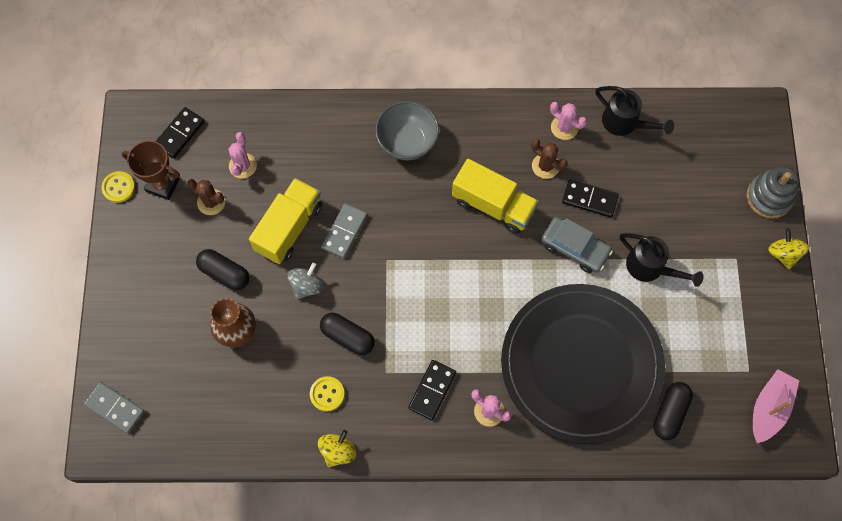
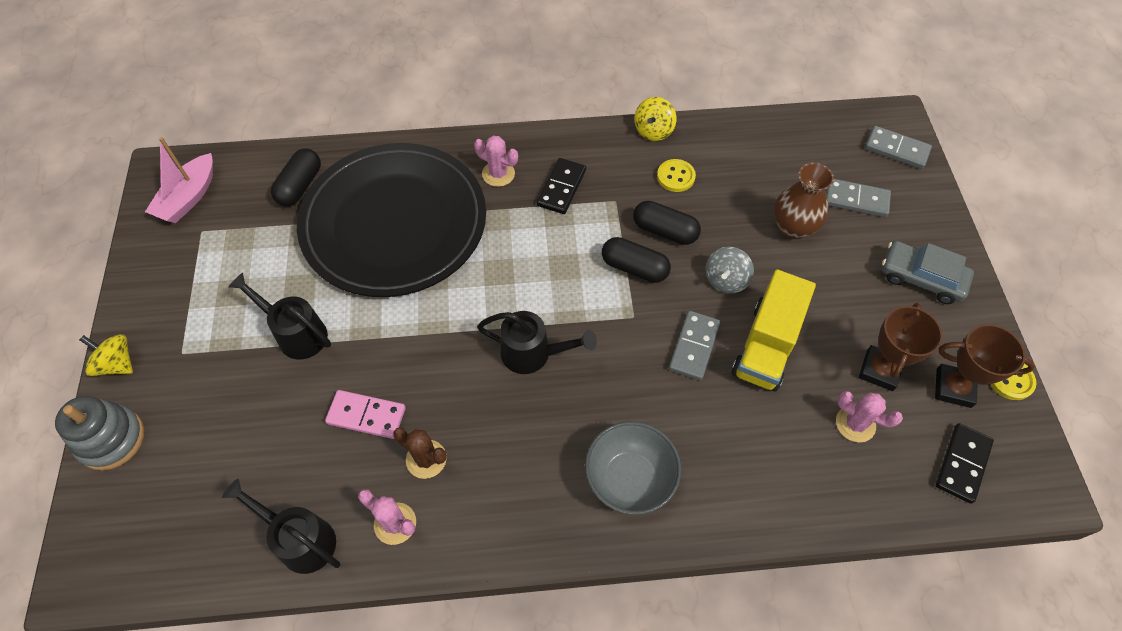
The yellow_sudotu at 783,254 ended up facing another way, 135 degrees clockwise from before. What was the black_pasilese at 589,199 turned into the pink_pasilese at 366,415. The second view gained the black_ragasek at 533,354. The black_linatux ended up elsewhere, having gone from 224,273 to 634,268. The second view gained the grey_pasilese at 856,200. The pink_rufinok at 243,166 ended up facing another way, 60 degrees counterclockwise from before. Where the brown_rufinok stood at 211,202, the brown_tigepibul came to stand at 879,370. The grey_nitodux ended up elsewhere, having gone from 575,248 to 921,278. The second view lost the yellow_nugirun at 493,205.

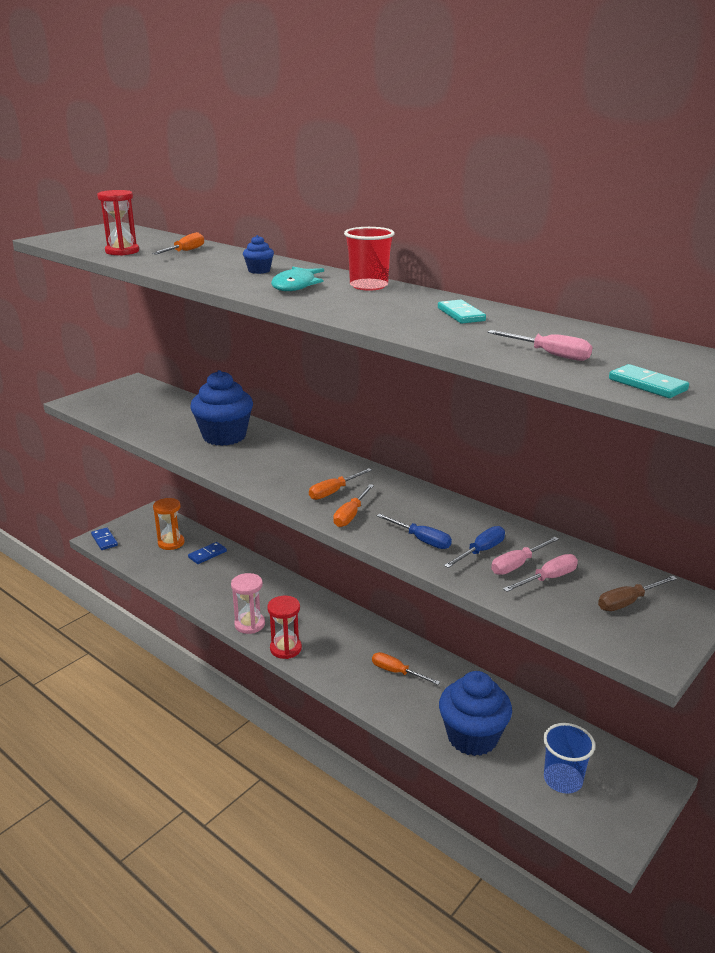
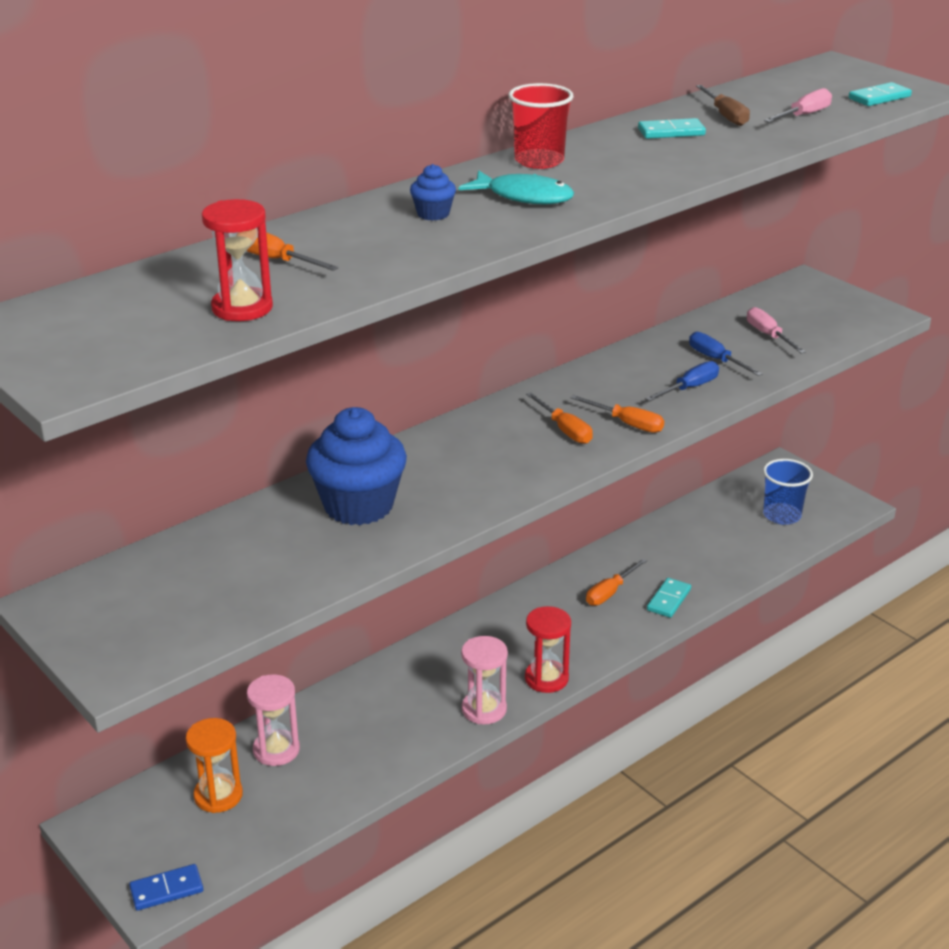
Where the blue_pasilese stood at 207,554, the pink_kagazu came to stand at 276,750. The second view gained the turquoise_pasilese at 669,600. The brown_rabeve ended up elsewhere, having gone from 628,602 to 725,116. The second view lost the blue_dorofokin at 472,737. The second view lost the pink_rabeve at 517,565.

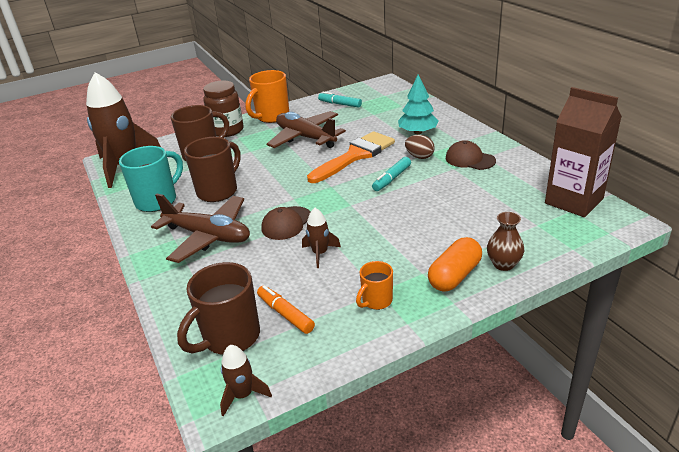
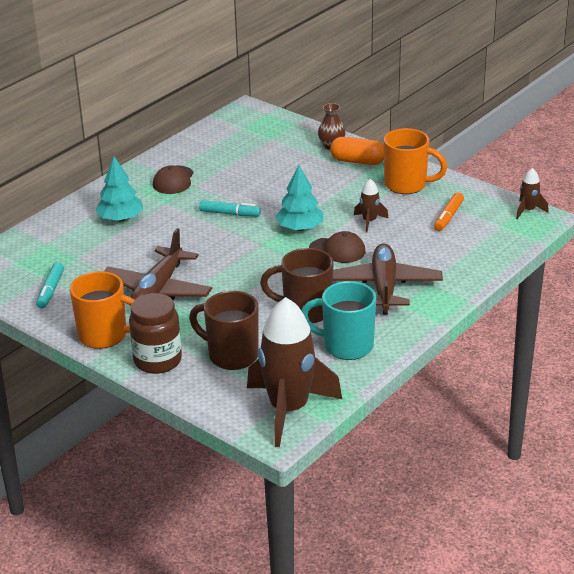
The second view gained the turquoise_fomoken at 300,228. The size of the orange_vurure at 376,301 changed by a factor of 1.79. The second view lost the brown_vurure at 230,338. The second view lost the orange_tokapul at 355,156. The second view lost the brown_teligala at 419,157. The second view lost the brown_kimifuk at 574,201.

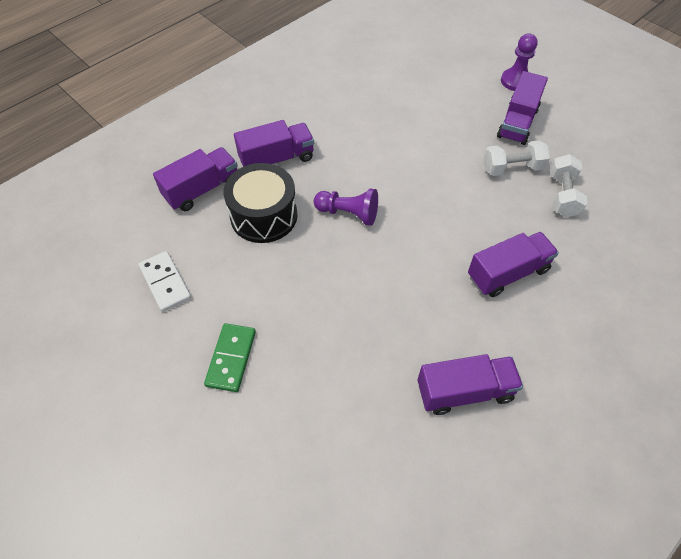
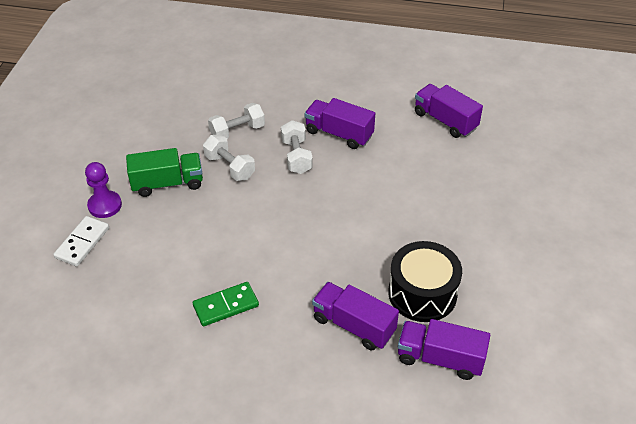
The white_pasilese ended up elsewhere, having gone from 165,283 to 82,243. What was the purple_nugirun at 517,123 turned into the green_nugirun at 168,183. The green_pasilese ended up elsewhere, having gone from 231,358 to 226,305. The second view gained the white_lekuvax at 296,156. The second view lost the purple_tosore at 348,213.

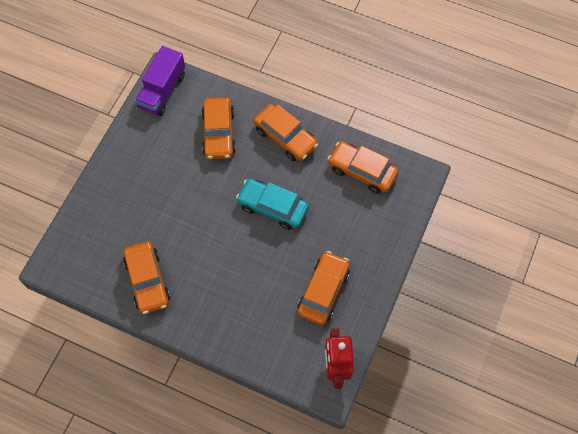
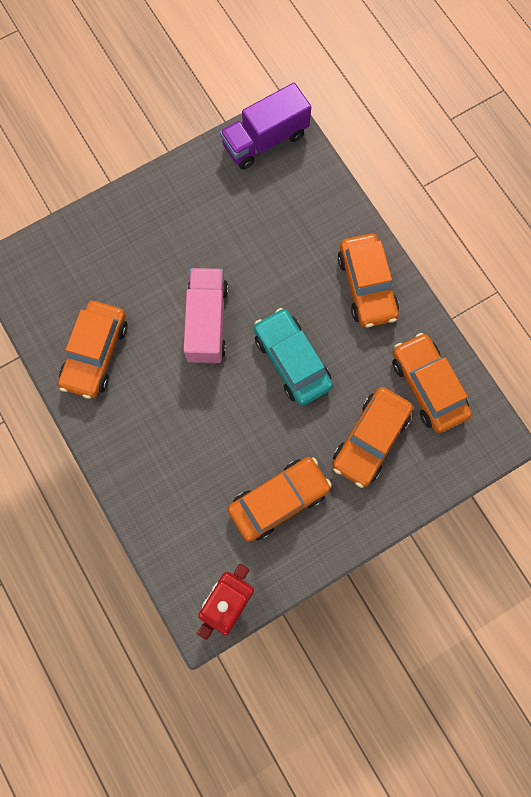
The second view gained the pink_nugirun at 207,322. The orange_nitodux ended up elsewhere, having gone from 219,133 to 370,439.

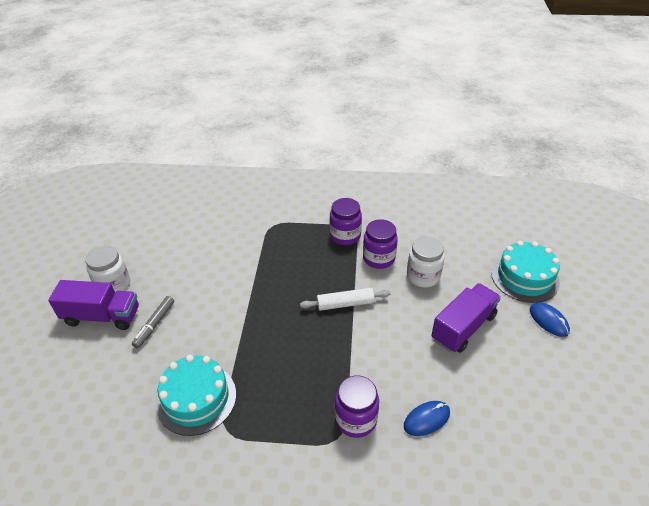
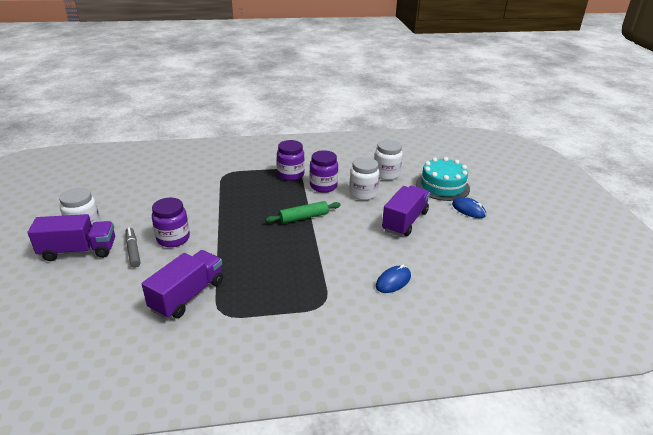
The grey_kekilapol at 154,325 ended up facing another way, 150 degrees clockwise from before. Where the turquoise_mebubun stood at 196,398, the purple_nugirun came to stand at 188,295. The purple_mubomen ended up elsewhere, having gone from 356,419 to 173,238. What was the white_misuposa at 345,304 turned into the green_misuposa at 303,217. The second view gained the white_mubomen at 386,174.

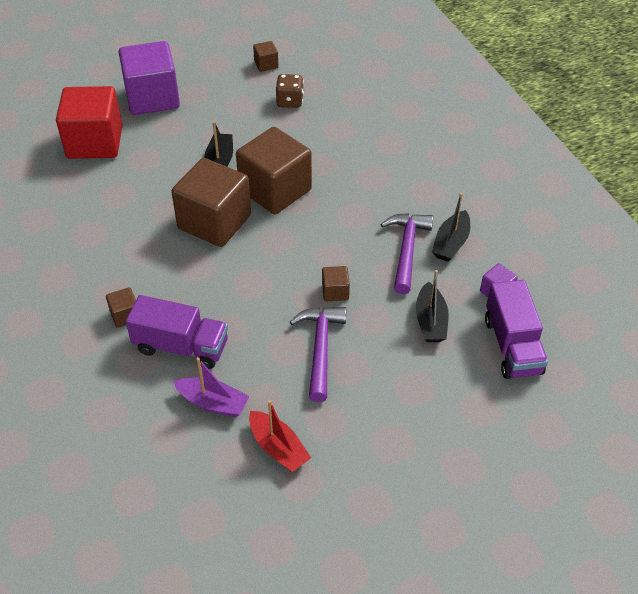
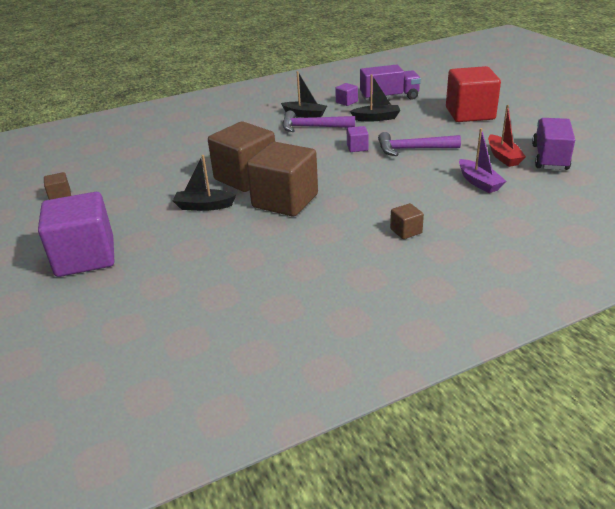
What was the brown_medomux at 335,292 turned into the purple_medomux at 357,147. The red_medomux ended up elsewhere, having gone from 95,142 to 470,114. The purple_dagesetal at 213,403 ended up facing another way, 135 degrees clockwise from before. The red_dagesetal at 278,448 ended up facing another way, 120 degrees clockwise from before. The purple_nugirun ended up elsewhere, having gone from 181,346 to 549,157. The second view lost the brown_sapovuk at 290,101.

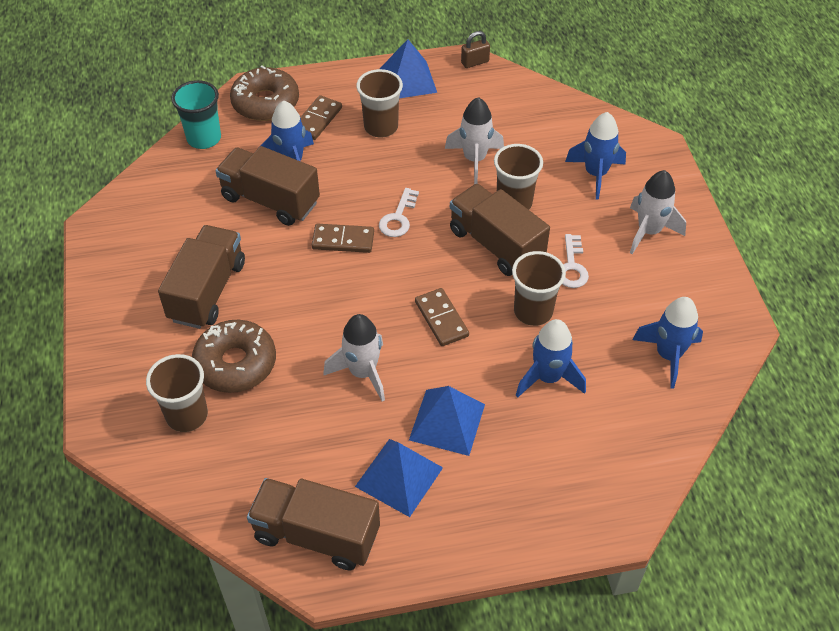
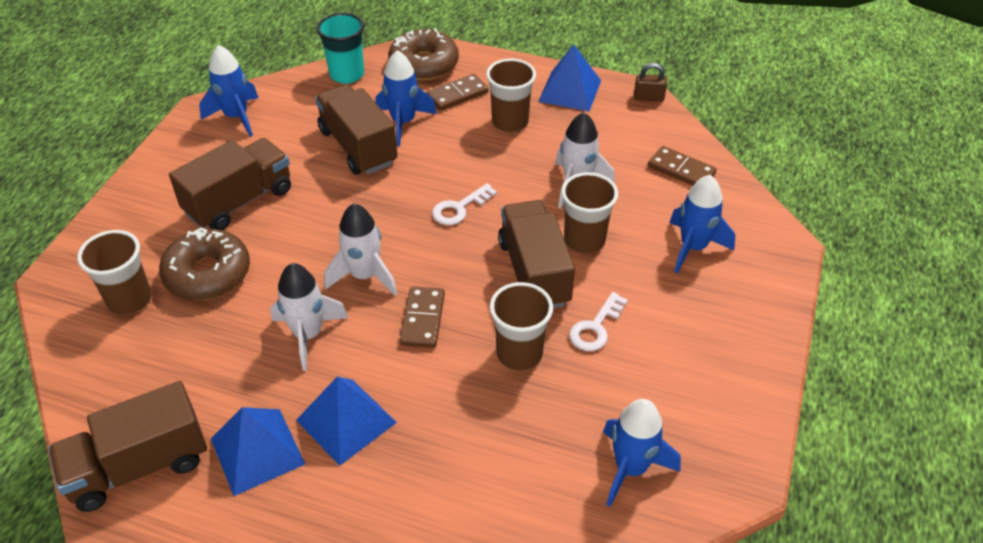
The brown_nugirun at 316,534 ended up facing another way, 75 degrees counterclockwise from before. The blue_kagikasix ended up elsewhere, having gone from 548,377 to 236,117. The white_kagikasix ended up elsewhere, having gone from 649,231 to 364,276. The brown_pasilese ended up elsewhere, having gone from 343,240 to 681,170.

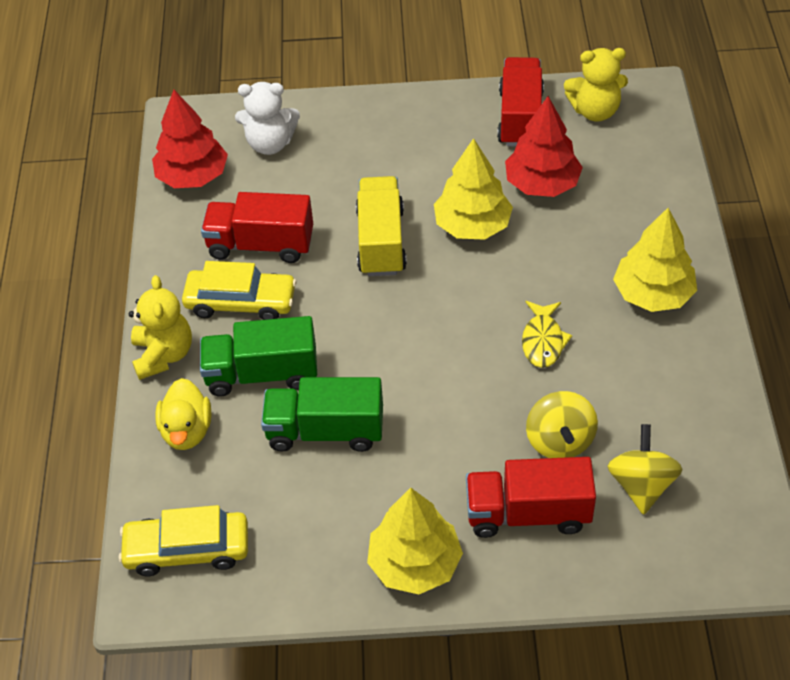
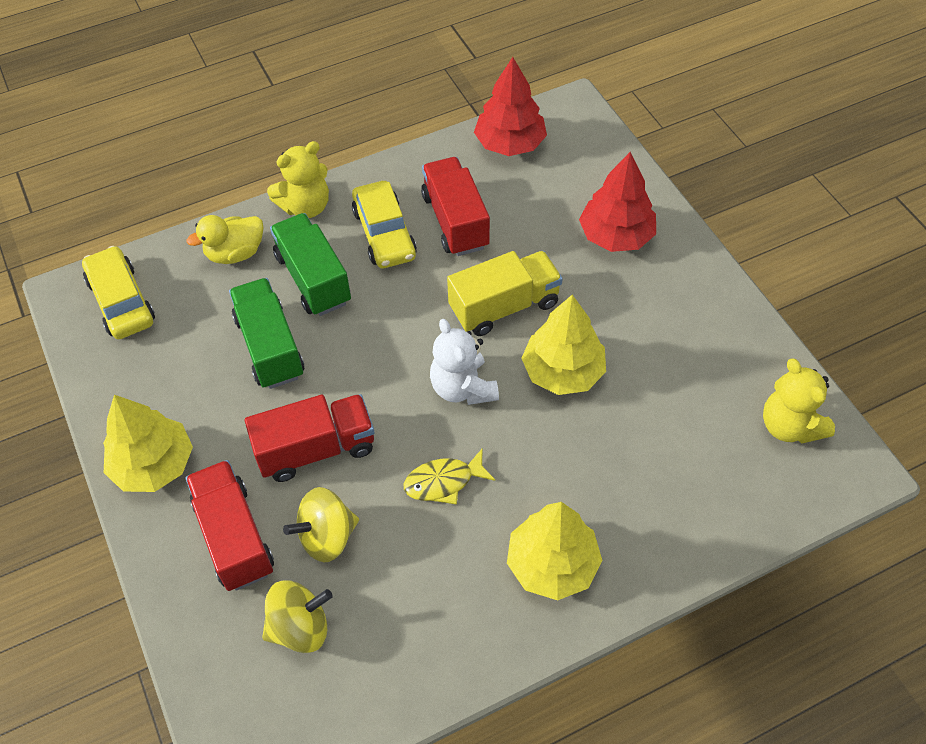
The red_nugirun ended up elsewhere, having gone from 520,118 to 316,449. The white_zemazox ended up elsewhere, having gone from 270,144 to 463,388. The red_fomoken ended up elsewhere, having gone from 542,184 to 616,236.

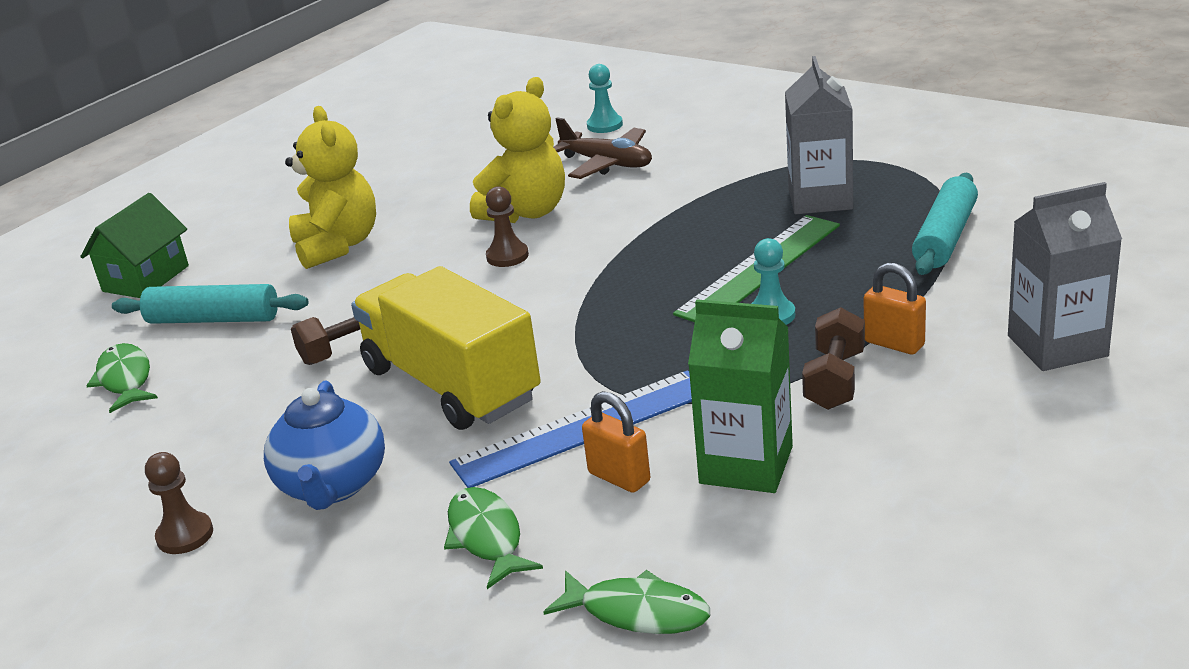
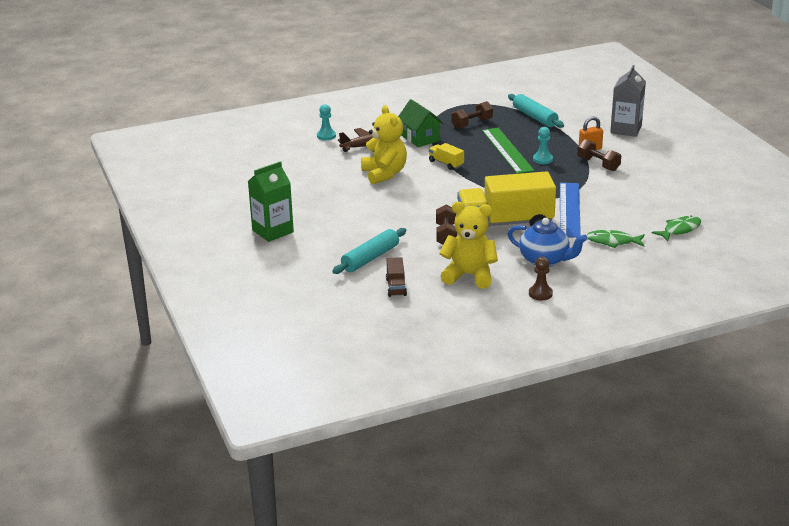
The green_kimifuk ended up elsewhere, having gone from 746,465 to 272,231. Where the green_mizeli stood at 125,379, the brown_nugirun came to stand at 396,287. The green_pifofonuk ended up elsewhere, having gone from 146,278 to 420,138. The second view gained the yellow_nugirun at 446,163. The yellow_zemazox ended up elsewhere, having gone from 338,246 to 469,275. Where the grey_kimifuk stood at 820,199, the brown_lekuvax came to stand at 472,124. The second view lost the brown_tosore at 507,256. The second view lost the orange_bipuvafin at 619,477.

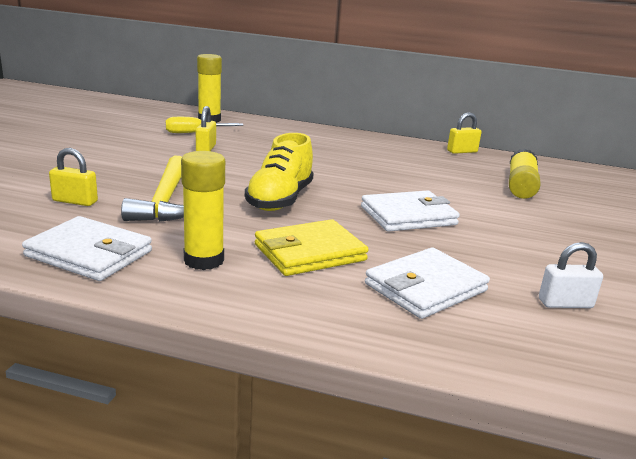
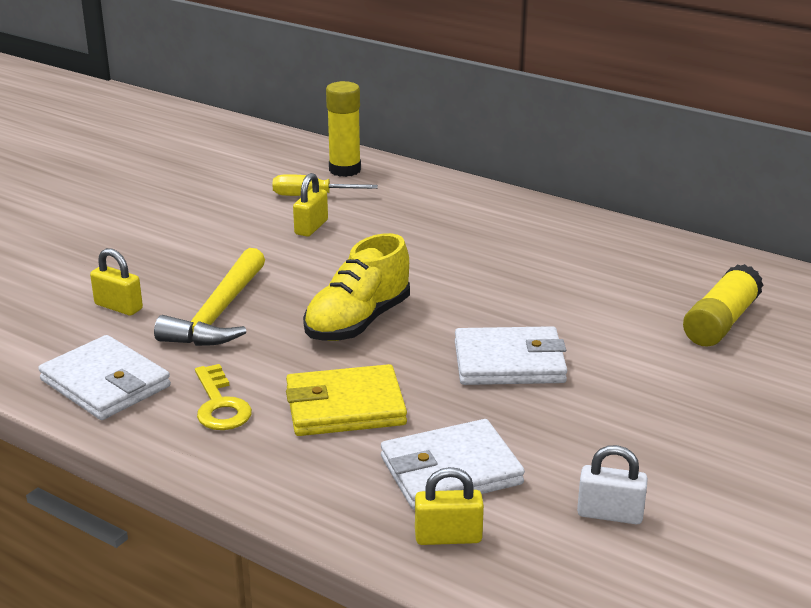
Where the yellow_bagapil stood at 204,260, the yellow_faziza came to stand at 220,405. The yellow_bipuvafin ended up elsewhere, having gone from 462,151 to 448,537.

